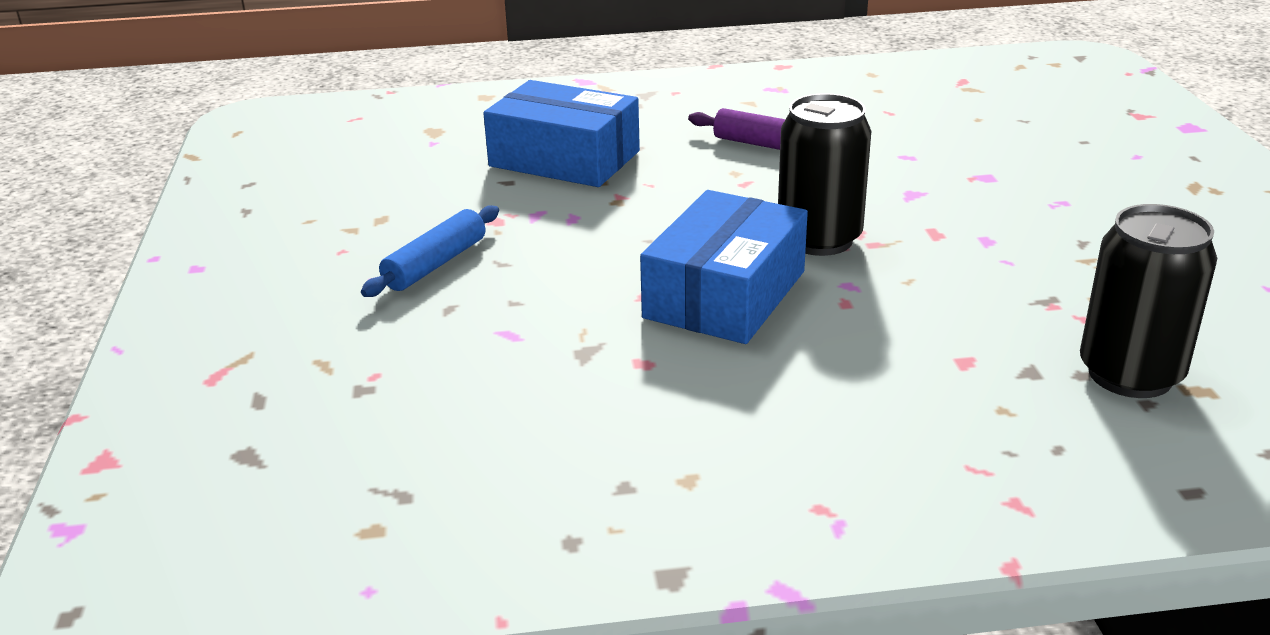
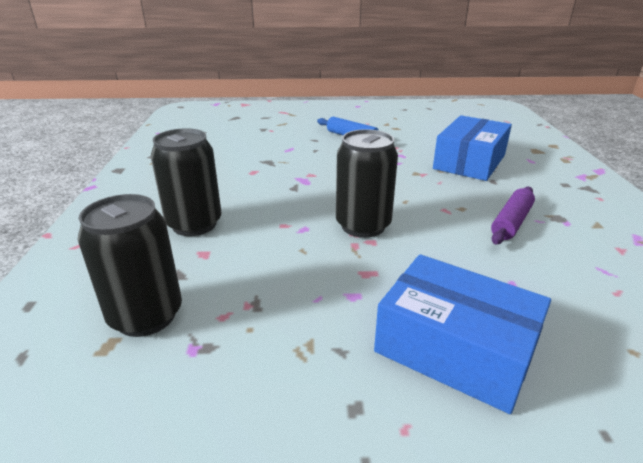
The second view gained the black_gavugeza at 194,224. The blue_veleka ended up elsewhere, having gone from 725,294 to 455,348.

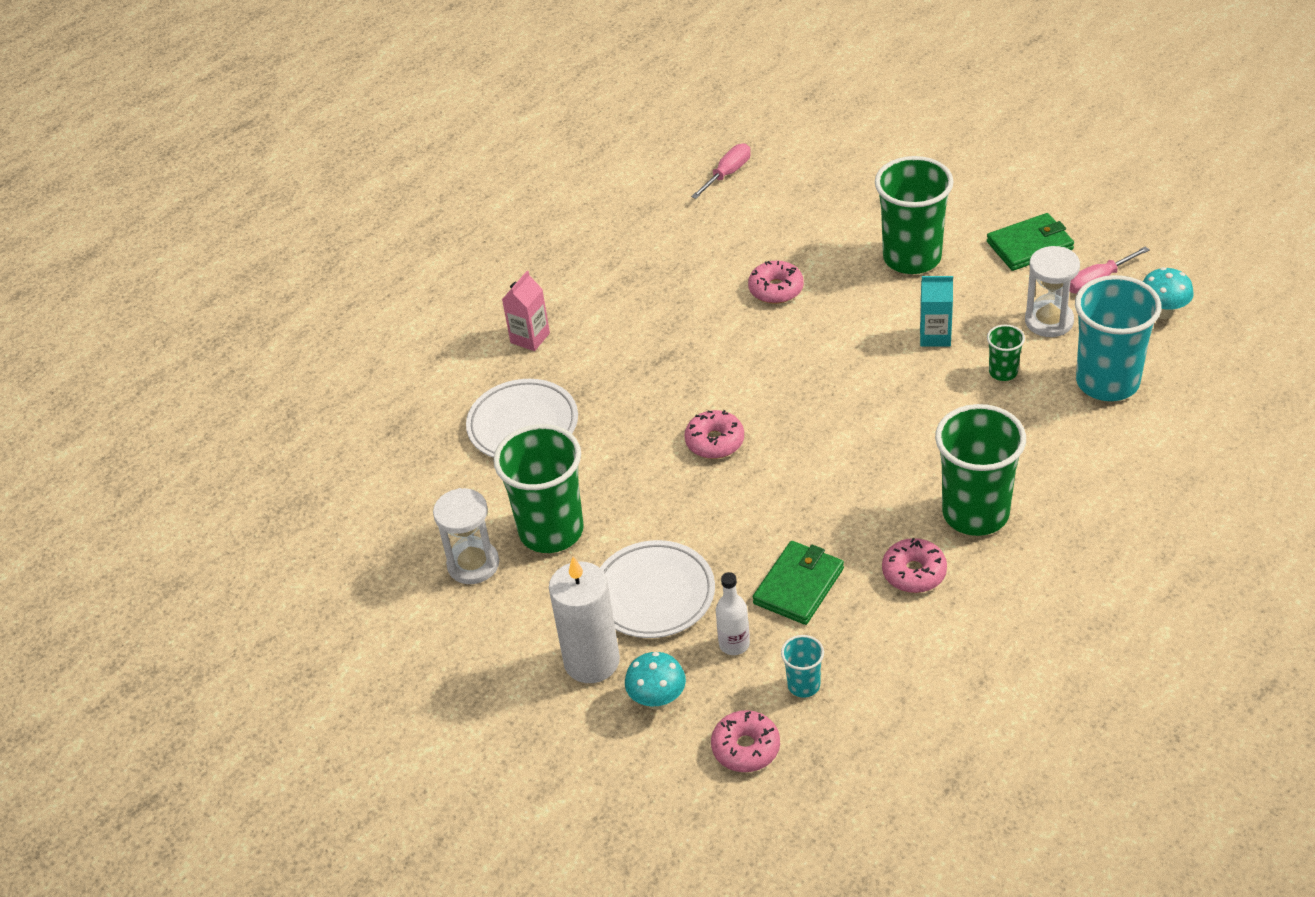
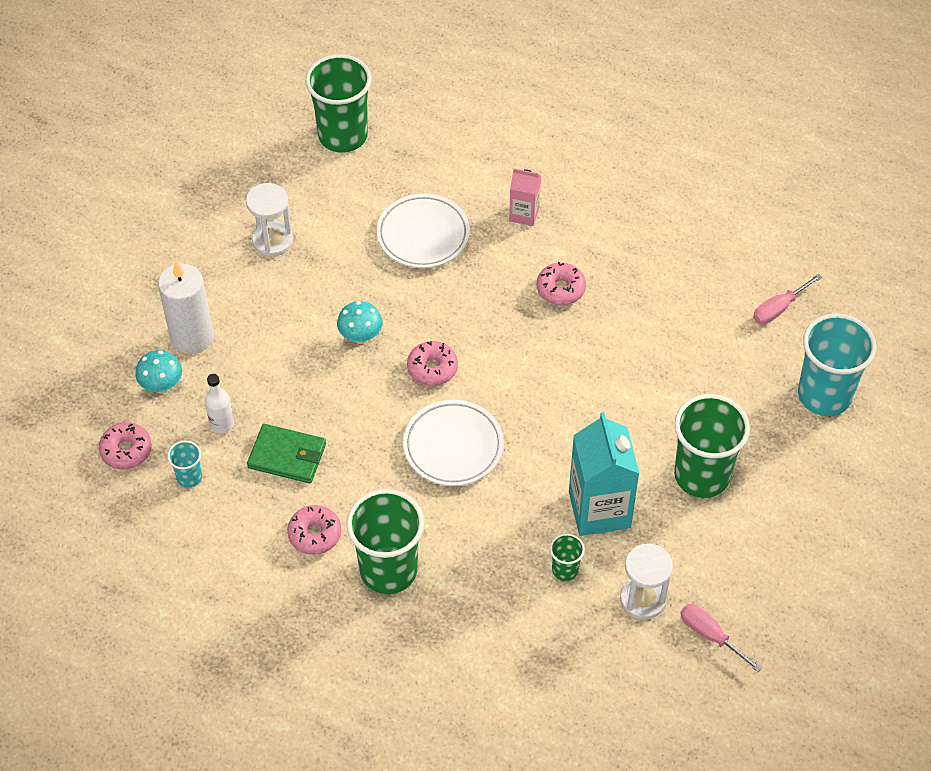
The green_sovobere ended up elsewhere, having gone from 551,531 to 343,136. The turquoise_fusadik ended up elsewhere, having gone from 1163,312 to 360,337. The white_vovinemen ended up elsewhere, having gone from 654,594 to 453,446. The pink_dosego ended up elsewhere, having gone from 776,289 to 560,289. The size of the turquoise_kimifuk at 935,336 changed by a factor of 1.89. The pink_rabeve at 727,174 ended up facing another way, 120 degrees clockwise from before. The turquoise_sovobere ended up elsewhere, having gone from 1107,382 to 824,395. The second view lost the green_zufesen at 1030,246.

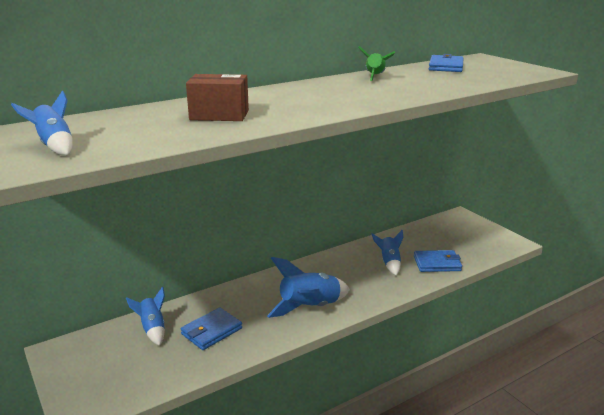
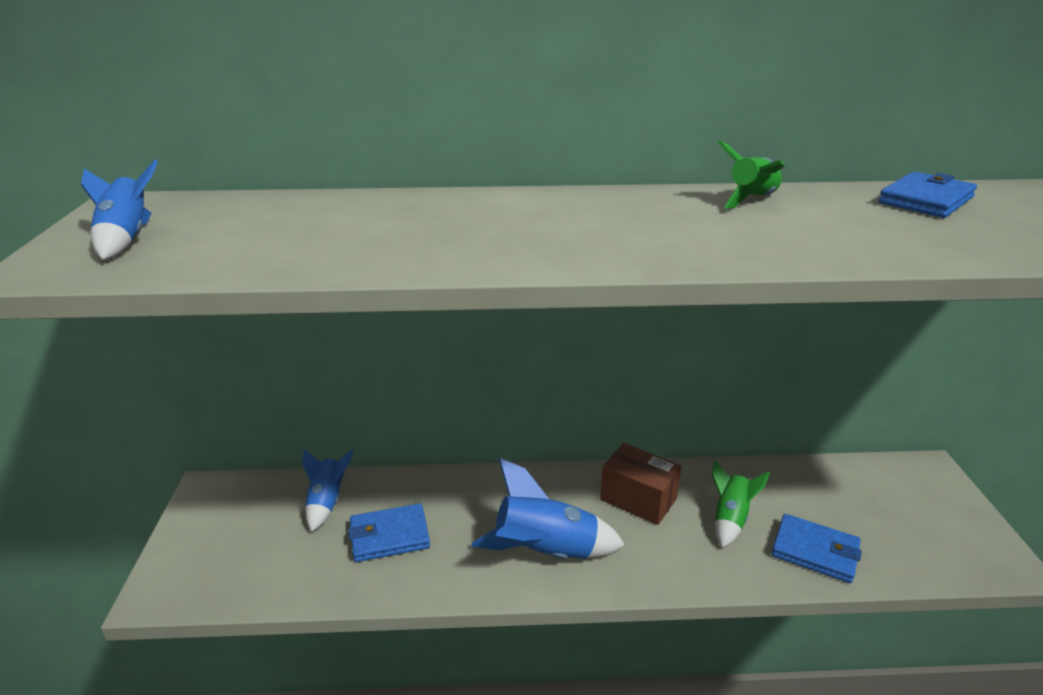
The brown_veleka ended up elsewhere, having gone from 219,115 to 638,499. What was the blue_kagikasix at 389,263 turned into the green_kagikasix at 730,519.

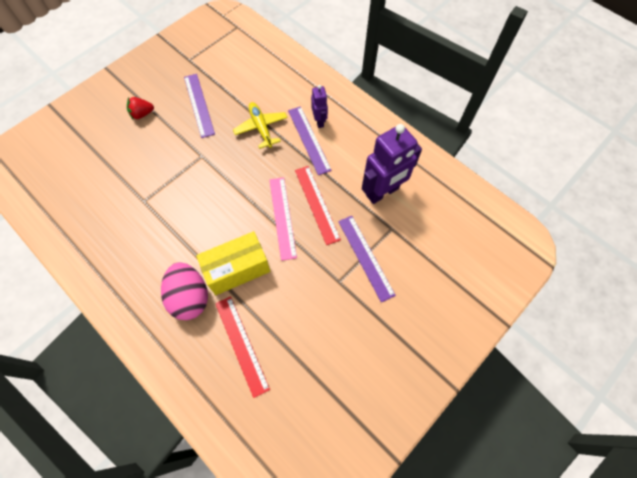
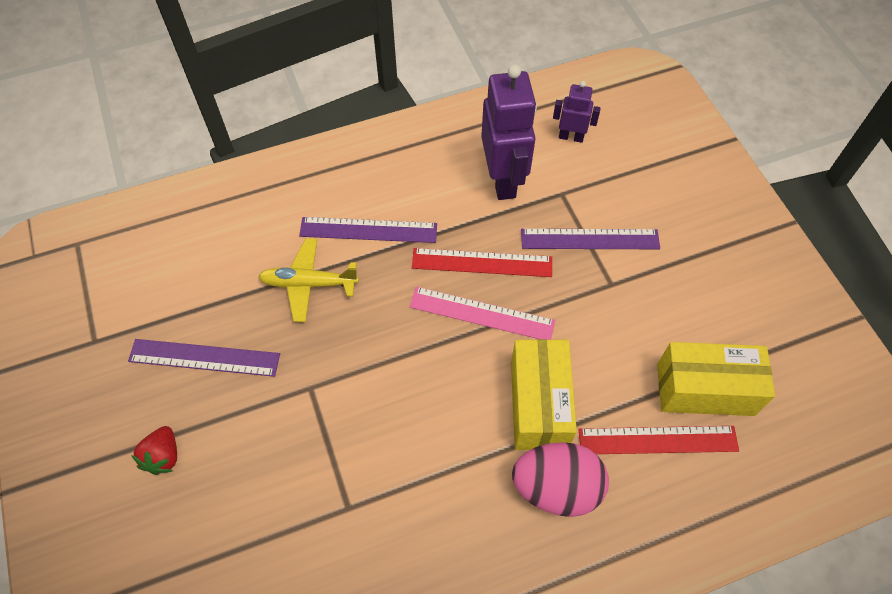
The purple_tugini ended up elsewhere, having gone from 319,121 to 571,137. The second view gained the yellow_veleka at 705,389.

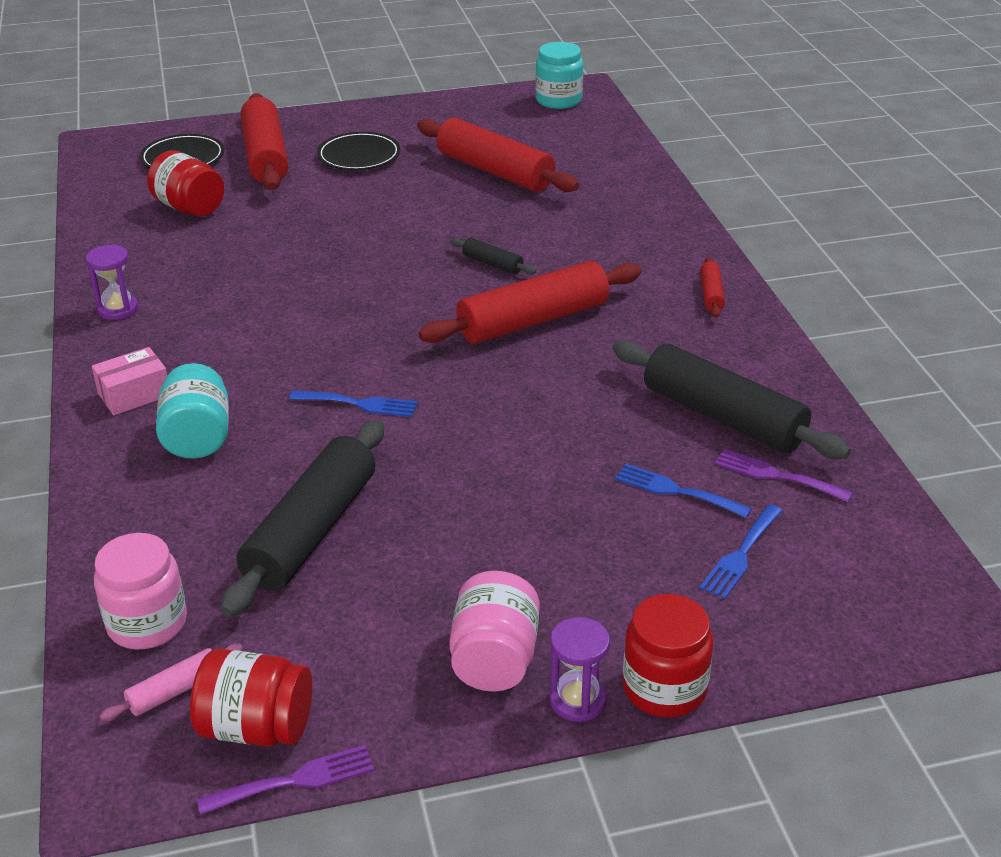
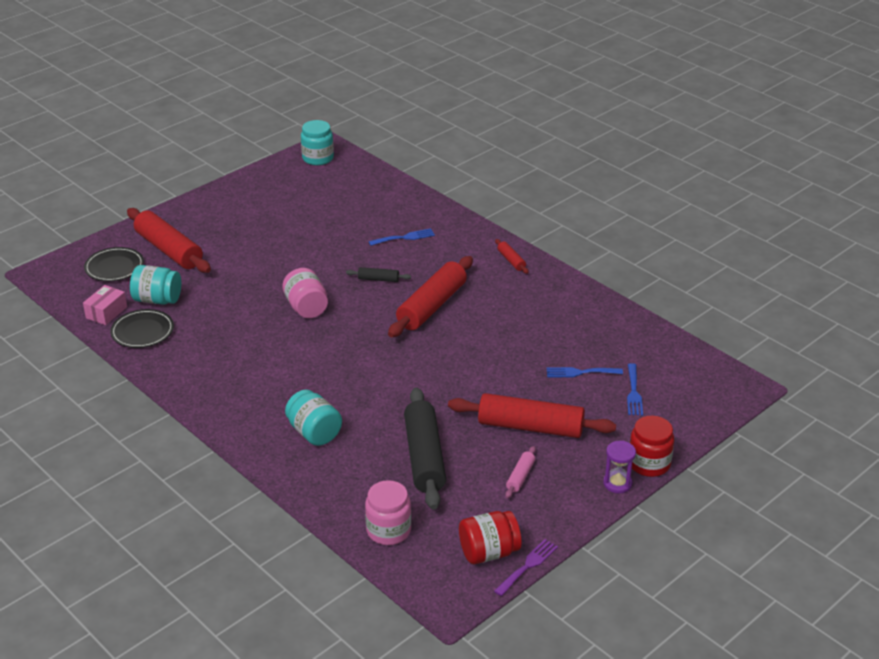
The pink_veleka ended up elsewhere, having gone from 134,394 to 106,312. The black_vovinemen ended up elsewhere, having gone from 359,156 to 142,331. What was the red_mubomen at 190,208 turned into the turquoise_mubomen at 157,300. The pink_mubomen ended up elsewhere, having gone from 494,659 to 306,308. The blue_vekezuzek ended up elsewhere, having gone from 359,404 to 405,237. The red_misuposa ended up elsewhere, having gone from 495,171 to 530,427. The pink_misuposa ended up elsewhere, having gone from 175,691 to 520,476. The second view lost the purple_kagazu at 118,309. The second view lost the black_misuposa at 723,417. The second view lost the purple_vekezuzek at 775,475.

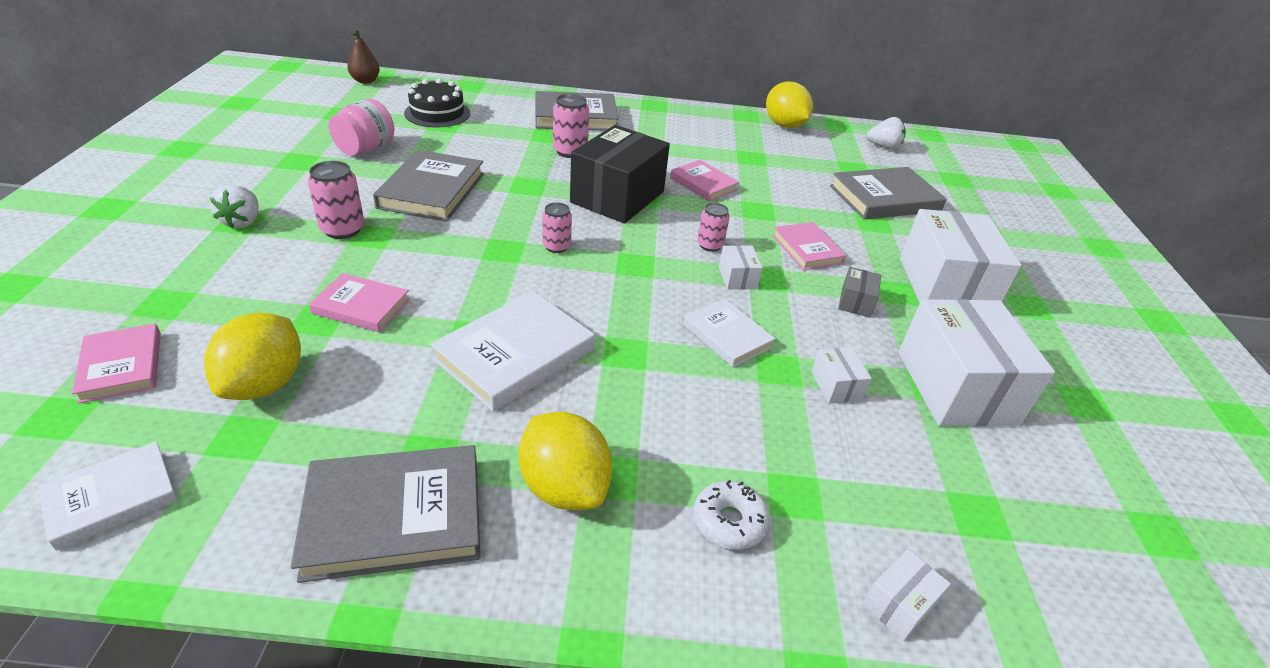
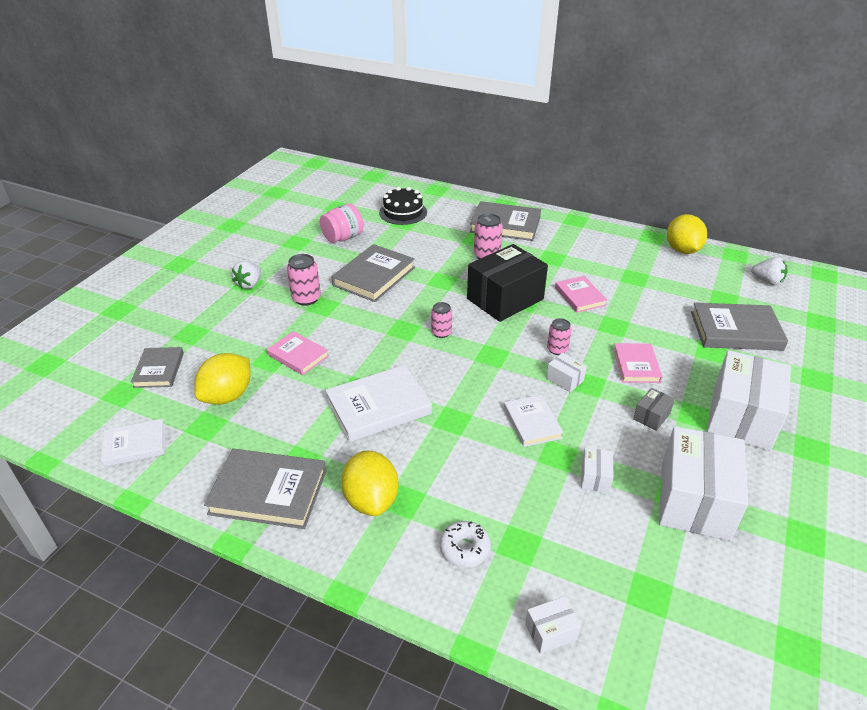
What was the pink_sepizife at 121,366 turned into the grey_sepizife at 159,370. The white_veleka at 737,278 ended up facing another way, 60 degrees counterclockwise from before. The second view lost the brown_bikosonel at 365,81.

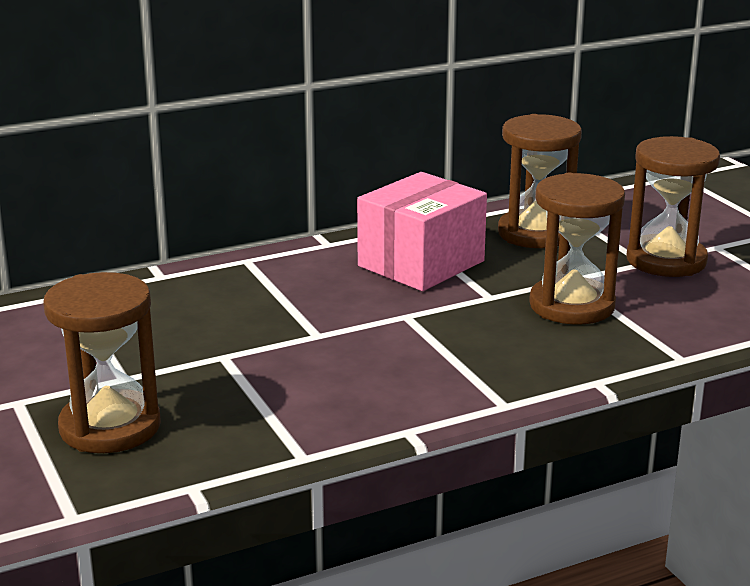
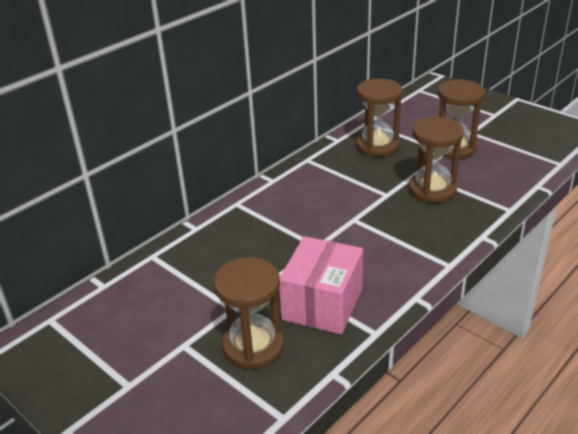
The pink_veleka ended up elsewhere, having gone from 421,264 to 322,304.

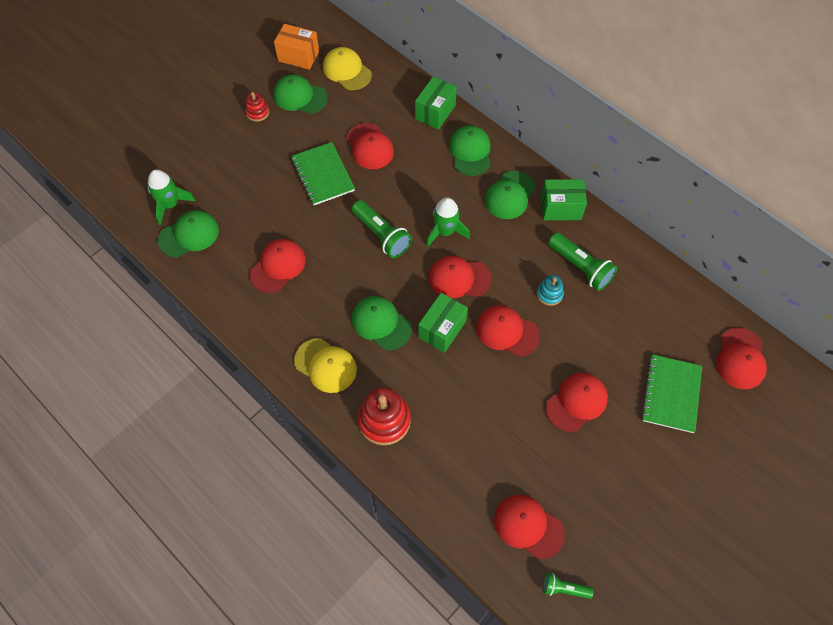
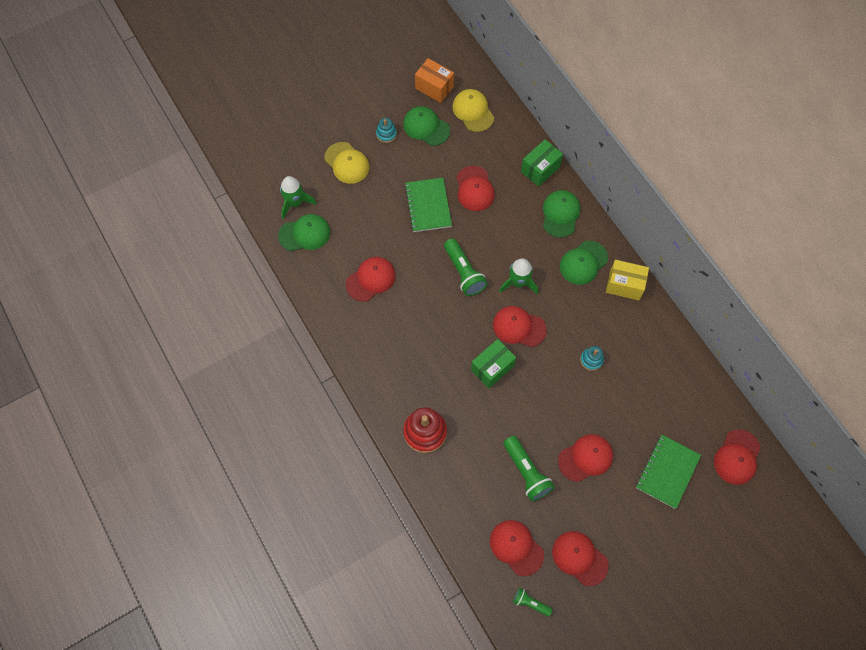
The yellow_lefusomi ended up elsewhere, having gone from 326,365 to 347,163. What was the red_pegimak at 257,112 turned into the turquoise_pegimak at 386,134. The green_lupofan ended up elsewhere, having gone from 580,267 to 526,472. The red_lefusomi ended up elsewhere, having gone from 507,331 to 579,558. What was the green_veleka at 561,208 turned into the yellow_veleka at 624,285. The second view lost the green_lefusomi at 381,323.

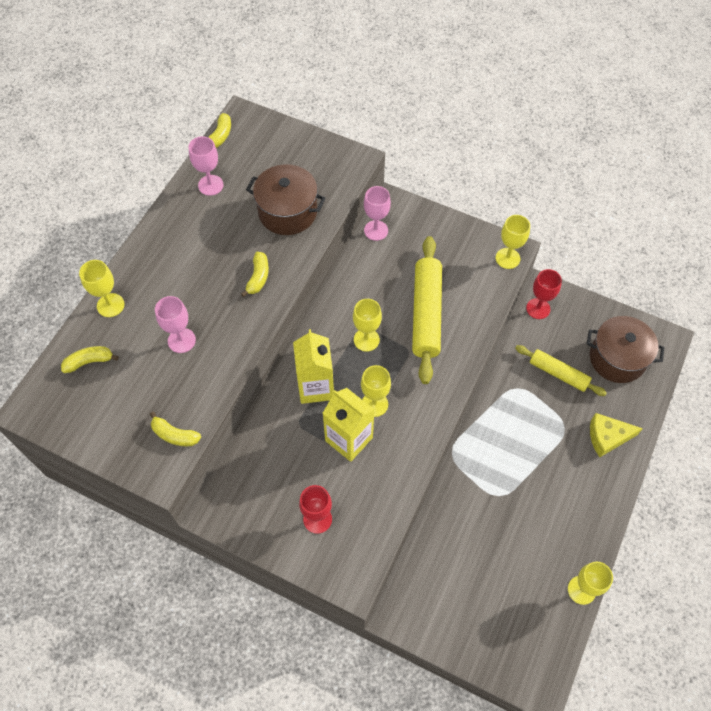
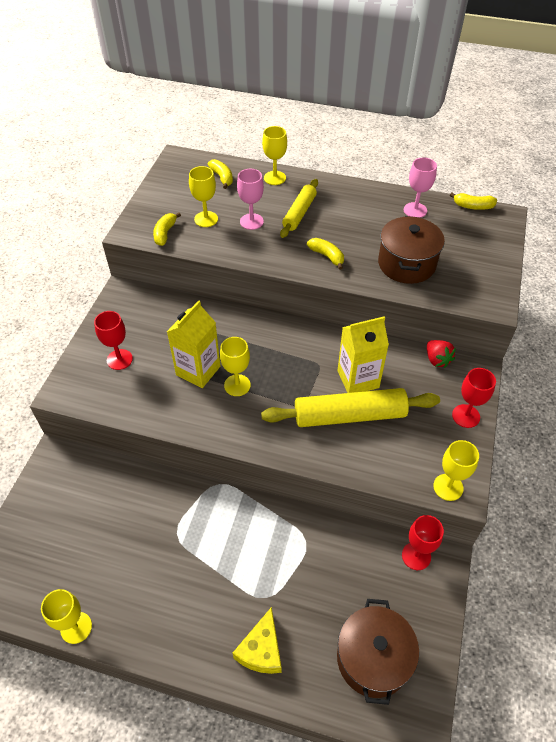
The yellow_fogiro ended up elsewhere, having gone from 366,340 to 206,219. The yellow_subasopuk at 607,437 ended up facing another way, 150 degrees counterclockwise from before. The yellow_misuposa ended up elsewhere, having gone from 558,373 to 299,213. The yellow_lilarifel at 258,277 ended up facing another way, 135 degrees counterclockwise from before. The yellow_kimifuk ended up elsewhere, having gone from 315,387 to 358,379. Where the pink_fogiro stood at 376,230, the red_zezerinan came to stand at 437,360. The second view gained the red_fogiro at 466,416.

